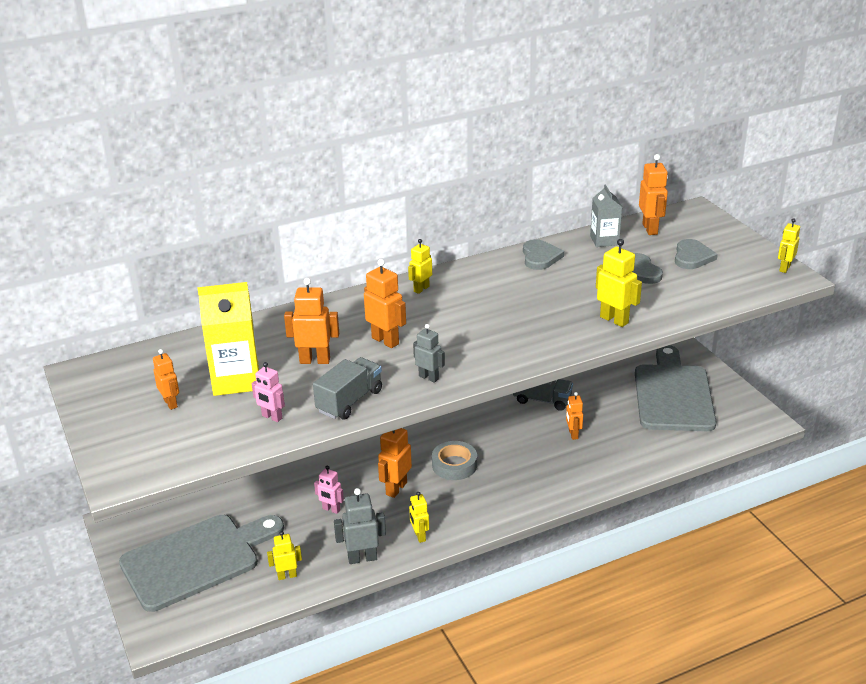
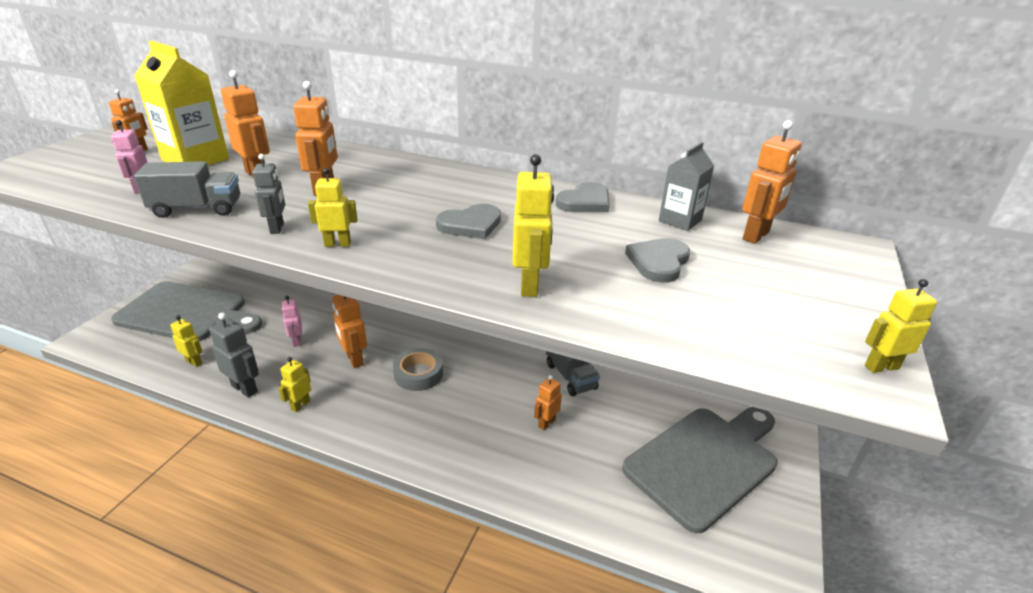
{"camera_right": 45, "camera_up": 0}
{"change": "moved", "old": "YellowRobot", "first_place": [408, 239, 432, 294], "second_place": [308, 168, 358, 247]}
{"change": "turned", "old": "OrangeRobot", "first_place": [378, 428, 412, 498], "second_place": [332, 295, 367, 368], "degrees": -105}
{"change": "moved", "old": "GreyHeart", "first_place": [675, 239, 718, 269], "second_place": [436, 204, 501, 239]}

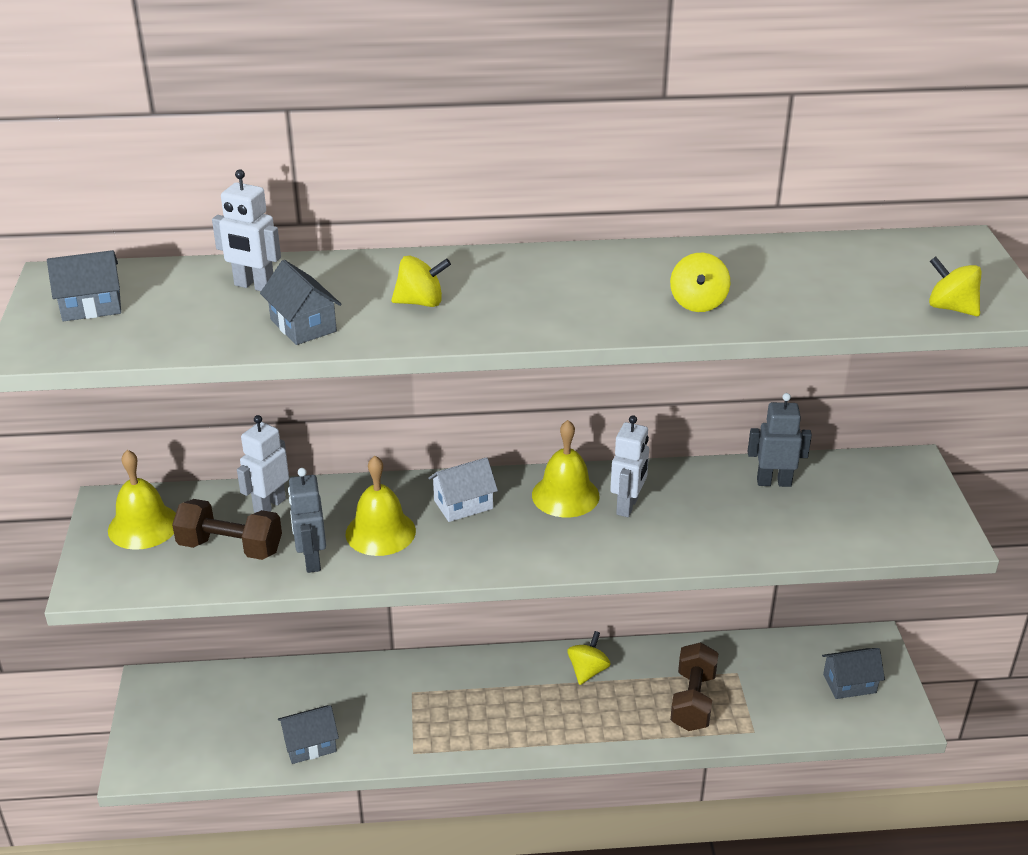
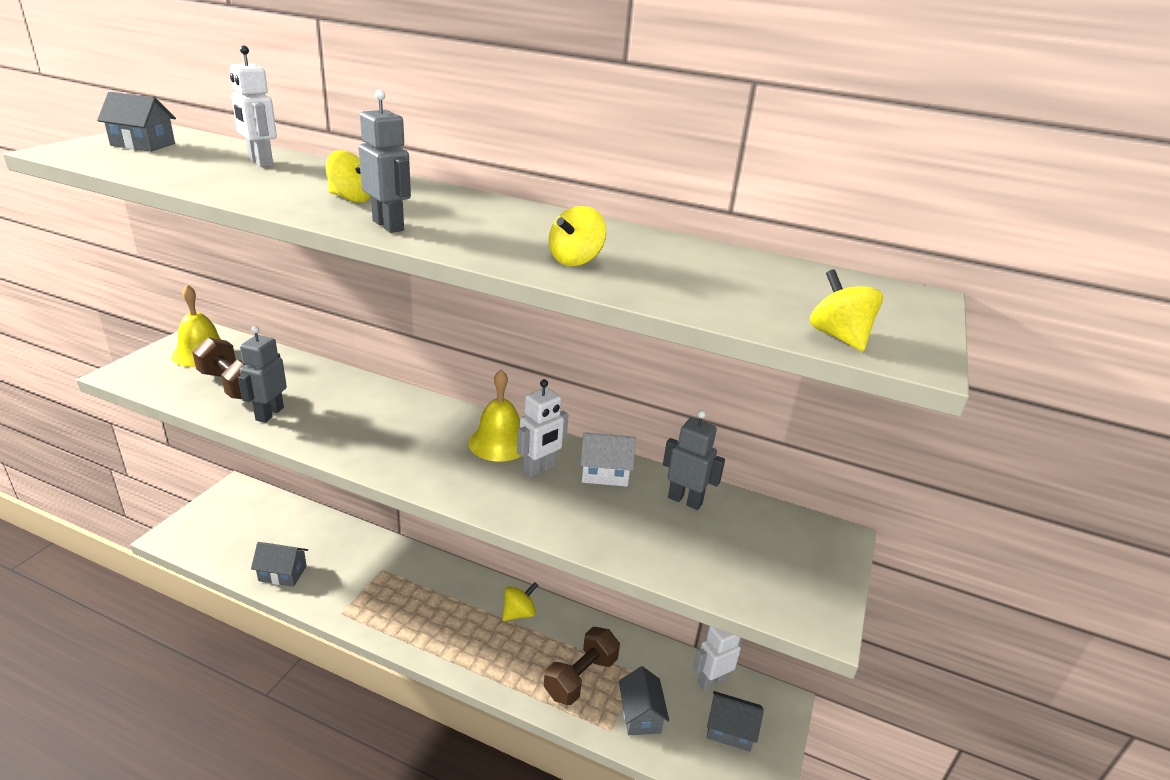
{"camera_right": 25, "camera_up": -5}
{"change": "added", "new": "GreyRobot", "second_place": [358, 89, 411, 233]}
{"change": "moved", "old": "WhiteHouse", "first_place": [428, 457, 498, 522], "second_place": [580, 432, 636, 487]}
{"change": "moved", "old": "GreyHouse", "first_place": [260, 260, 342, 345], "second_place": [619, 666, 669, 735]}
{"change": "moved", "old": "WhiteRobot", "first_place": [237, 415, 289, 513], "second_place": [693, 626, 742, 691]}
{"change": "removed", "old": "YellowBell", "first_place": [346, 456, 416, 556]}

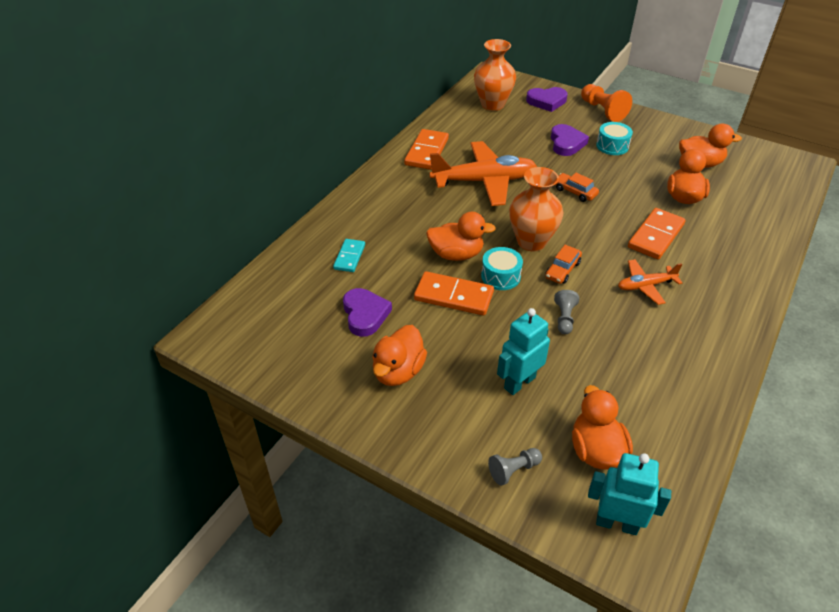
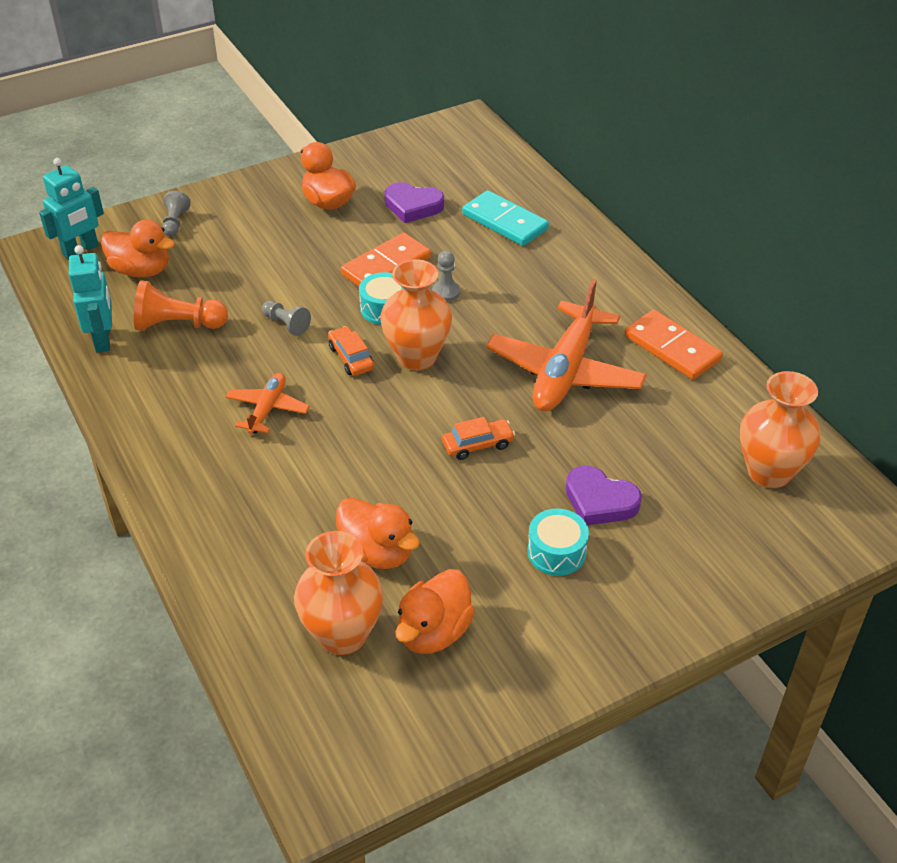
{"camera_right": 120, "camera_up": 0}
{"change": "moved", "old": "TurquoiseRobot", "first_place": [497, 308, 550, 395], "second_place": [69, 245, 112, 352]}
{"change": "moved", "old": "OrangePawn", "first_place": [581, 84, 632, 122], "second_place": [134, 280, 228, 331]}
{"change": "added", "new": "OrangeVase", "second_place": [294, 531, 384, 655]}
{"change": "replaced", "old": "OrangeDuck", "new": "GreyPawn", "first_place": [426, 212, 496, 261], "second_place": [432, 251, 460, 302]}
{"change": "resized", "old": "TurquoiseDomino", "first_place": [333, 239, 365, 272], "second_place": [462, 190, 549, 246], "factor": 1.62}
{"change": "removed", "old": "PurpleHeart", "first_place": [526, 87, 568, 112]}
{"change": "removed", "old": "OrangeDomino", "first_place": [628, 208, 686, 260]}

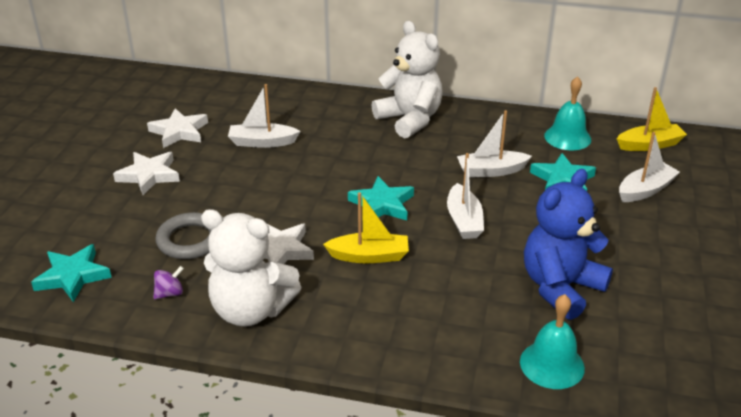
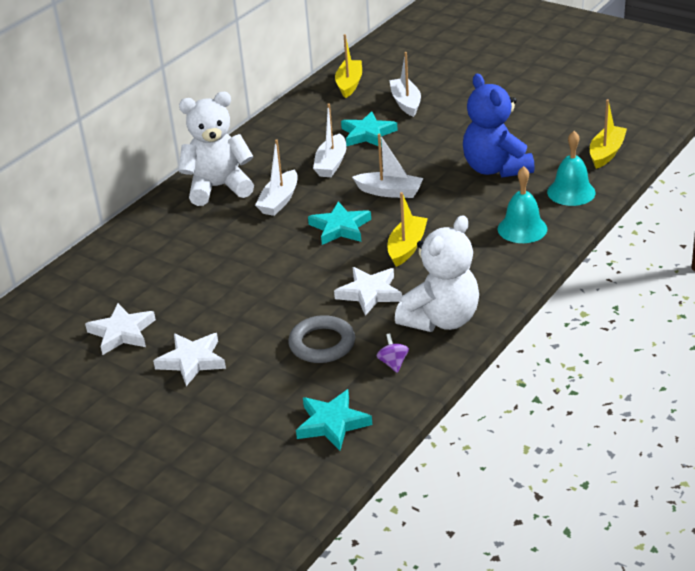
{"camera_right": -65, "camera_up": 0}
{"change": "moved", "old": "WhiteBoat", "first_place": [228, 84, 300, 148], "second_place": [255, 139, 298, 216]}
{"change": "moved", "old": "TurquoiseBell", "first_place": [544, 76, 591, 150], "second_place": [498, 166, 547, 243]}
{"change": "added", "new": "YellowBoat", "second_place": [590, 99, 627, 169]}

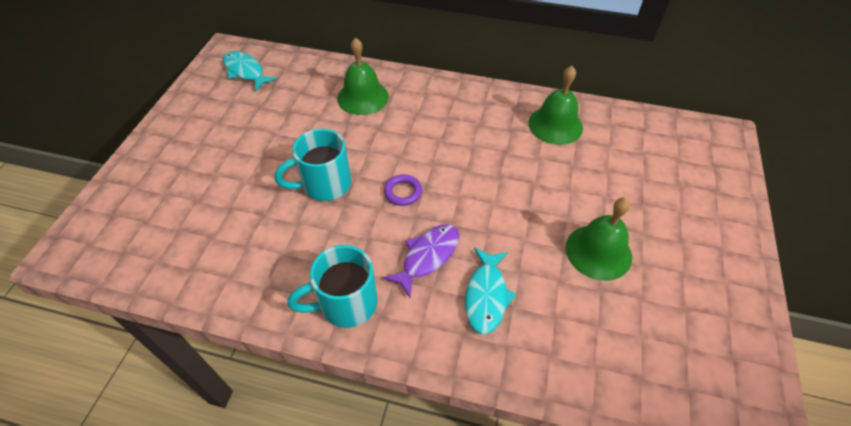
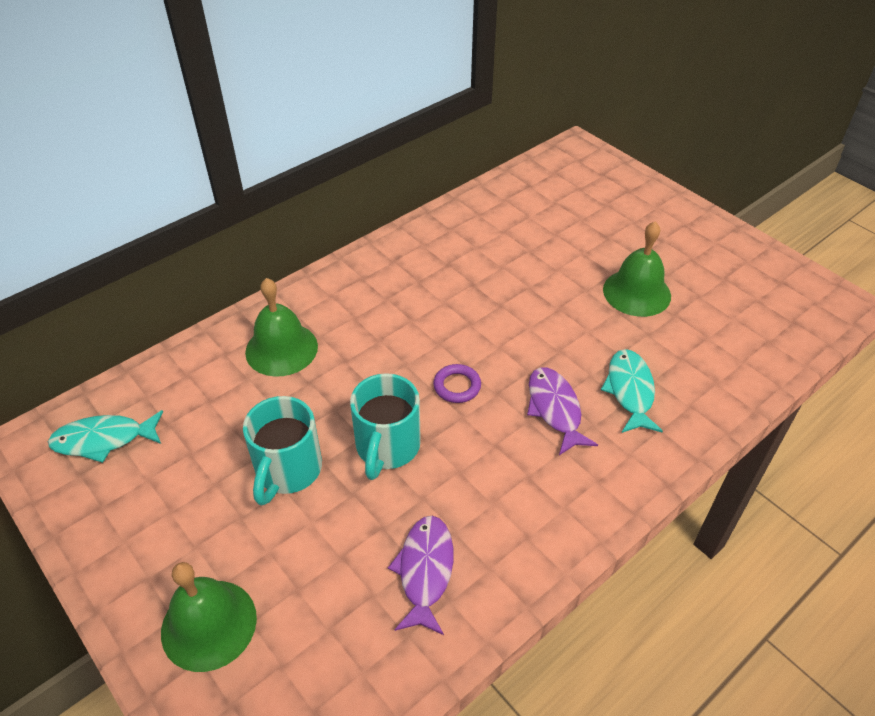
{"camera_right": -55, "camera_up": -5}
{"change": "moved", "old": "GreenBell", "first_place": [529, 66, 583, 145], "second_place": [161, 562, 257, 672]}
{"change": "moved", "old": "TurquoiseMug", "first_place": [287, 245, 378, 328], "second_place": [243, 396, 322, 506]}
{"change": "added", "new": "PurpleFish", "second_place": [388, 516, 453, 635]}
{"change": "turned", "old": "TurquoiseFish", "first_place": [465, 247, 516, 334], "second_place": [601, 349, 663, 433], "degrees": -135}

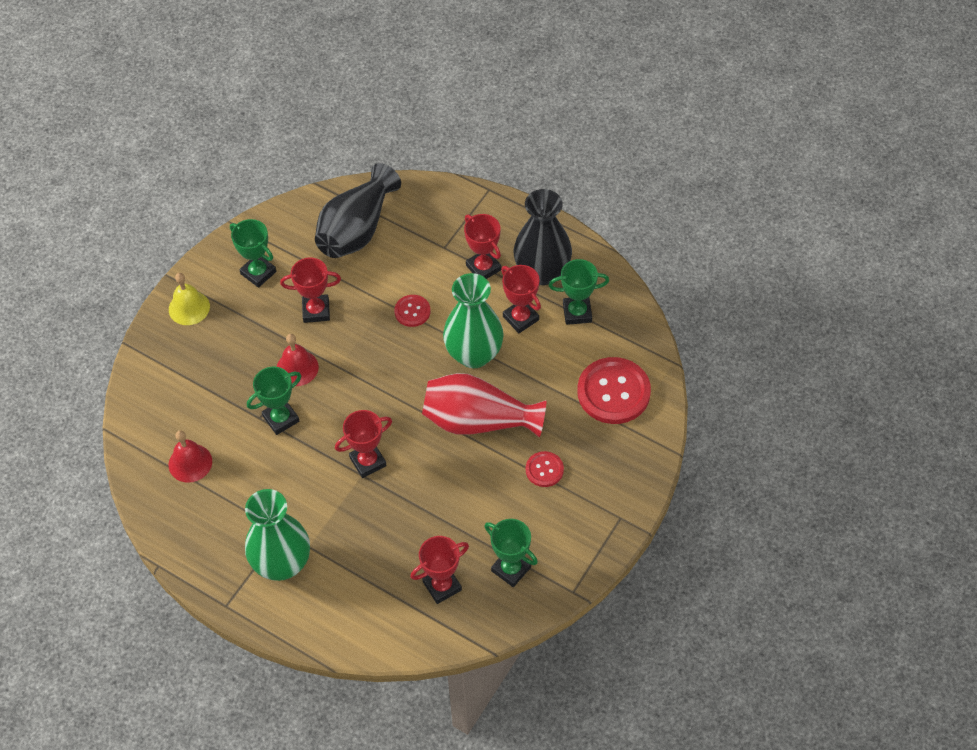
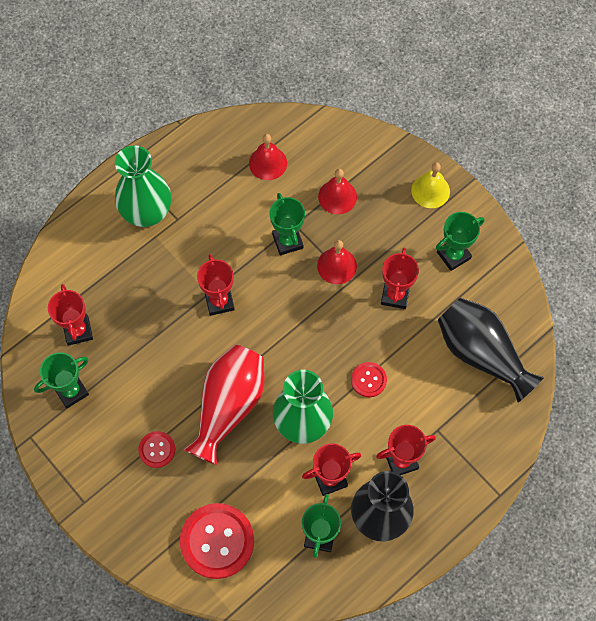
{"camera_right": 105, "camera_up": 10}
{"change": "added", "new": "RedBell", "second_place": [318, 169, 357, 214]}

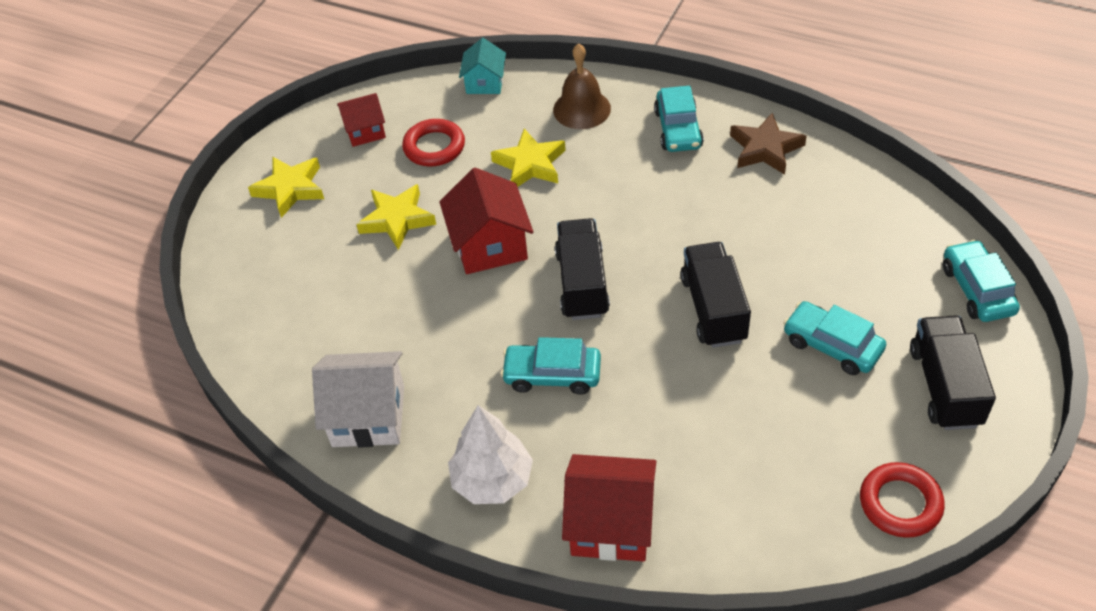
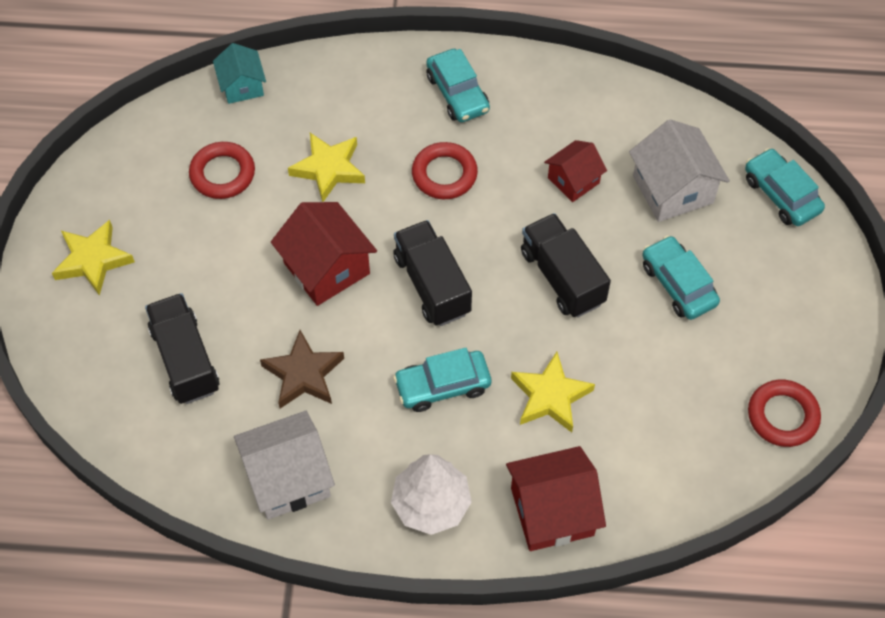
{"camera_right": -25, "camera_up": 10}
{"change": "moved", "old": "BlackTruck", "first_place": [910, 315, 996, 430], "second_place": [145, 293, 219, 404]}
{"change": "moved", "old": "BrownStar", "first_place": [730, 113, 807, 175], "second_place": [260, 330, 344, 409]}
{"change": "added", "new": "RedRing", "second_place": [412, 142, 478, 199]}
{"change": "moved", "old": "YellowStar", "first_place": [356, 184, 436, 250], "second_place": [511, 352, 595, 433]}
{"change": "moved", "old": "RedHouse", "first_place": [337, 93, 386, 147], "second_place": [544, 140, 607, 202]}
{"change": "added", "new": "WhiteHouse", "second_place": [629, 119, 730, 222]}
{"change": "turned", "old": "TurquoiseCar", "first_place": [783, 301, 886, 375], "second_place": [642, 235, 720, 320], "degrees": 45}
{"change": "removed", "old": "BrownBell", "first_place": [553, 43, 611, 129]}

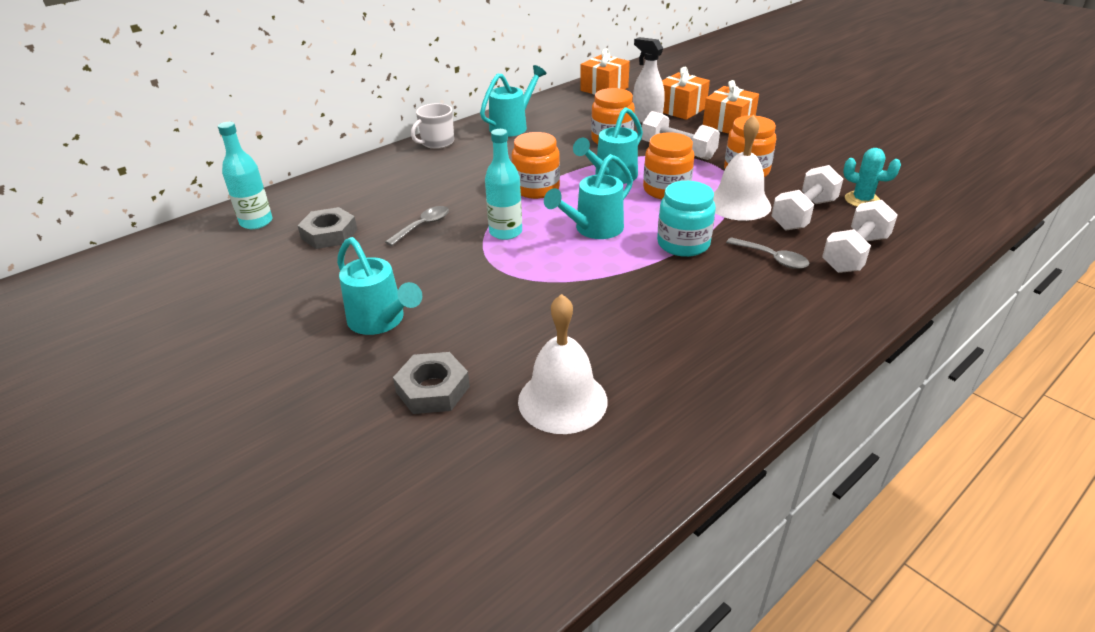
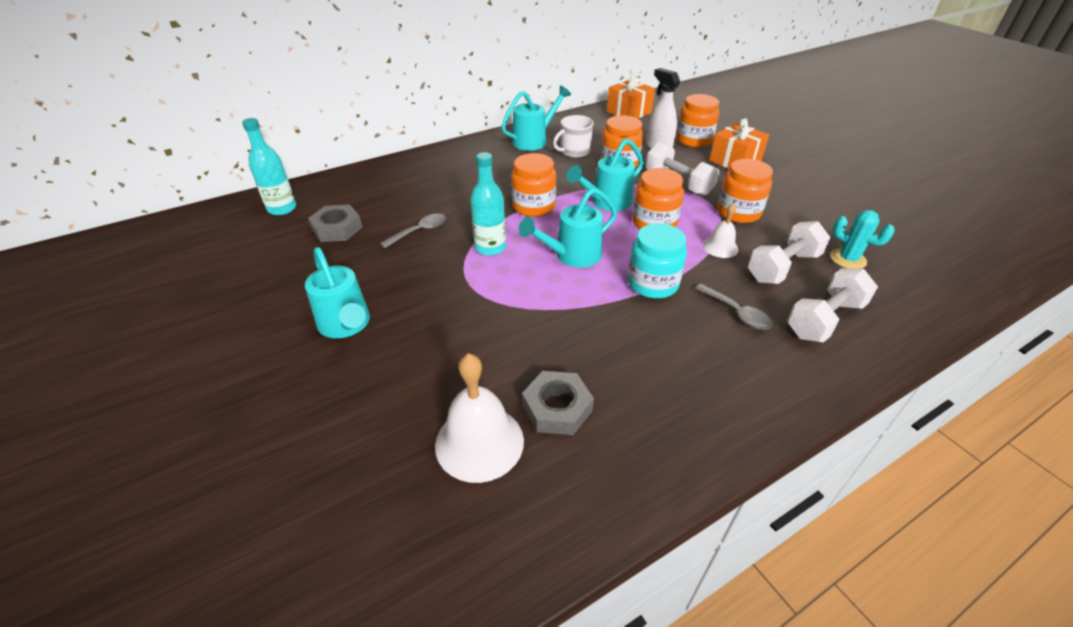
{"camera_right": 10, "camera_up": 5}
{"change": "moved", "old": "GreyNut", "first_place": [393, 352, 470, 414], "second_place": [522, 371, 594, 435]}
{"change": "moved", "old": "WhiteMug", "first_place": [411, 103, 454, 149], "second_place": [553, 115, 593, 157]}
{"change": "replaced", "old": "OrangeGift", "new": "OrangeJar", "first_place": [662, 67, 710, 120], "second_place": [677, 94, 719, 147]}
{"change": "resized", "old": "WhiteBell", "first_place": [713, 115, 771, 221], "second_place": [703, 204, 738, 258], "factor": 0.56}

